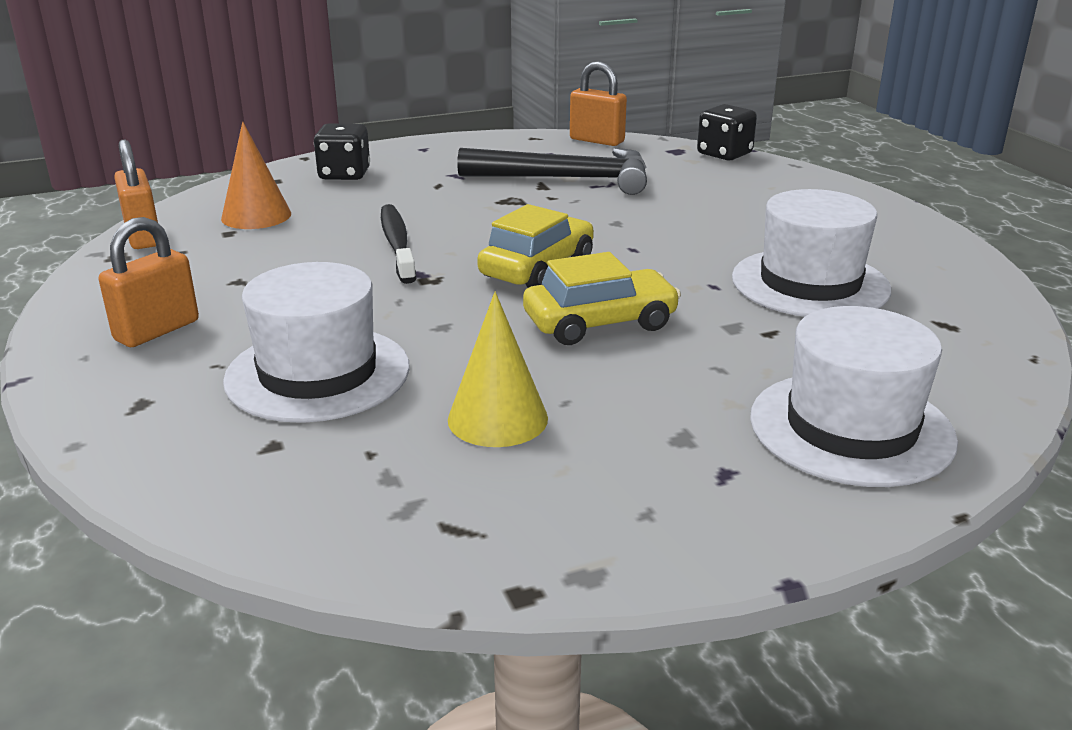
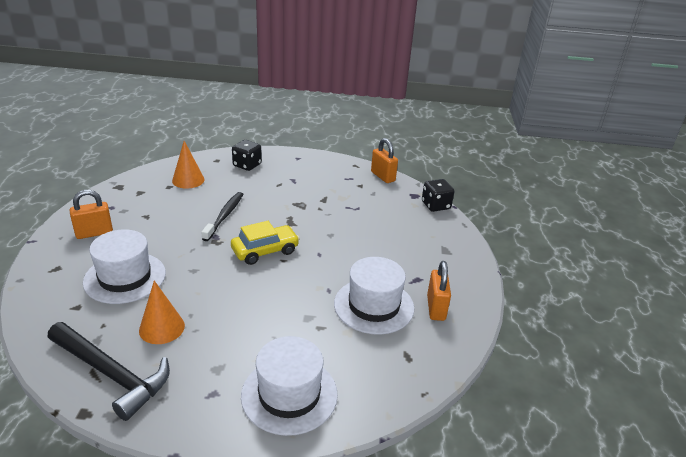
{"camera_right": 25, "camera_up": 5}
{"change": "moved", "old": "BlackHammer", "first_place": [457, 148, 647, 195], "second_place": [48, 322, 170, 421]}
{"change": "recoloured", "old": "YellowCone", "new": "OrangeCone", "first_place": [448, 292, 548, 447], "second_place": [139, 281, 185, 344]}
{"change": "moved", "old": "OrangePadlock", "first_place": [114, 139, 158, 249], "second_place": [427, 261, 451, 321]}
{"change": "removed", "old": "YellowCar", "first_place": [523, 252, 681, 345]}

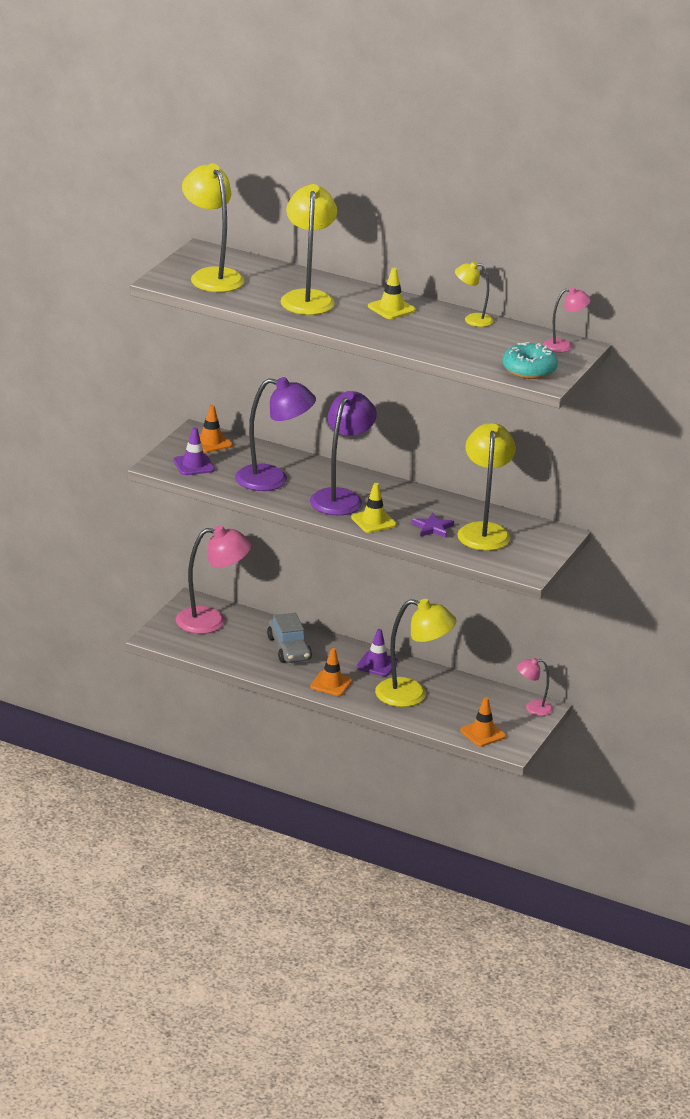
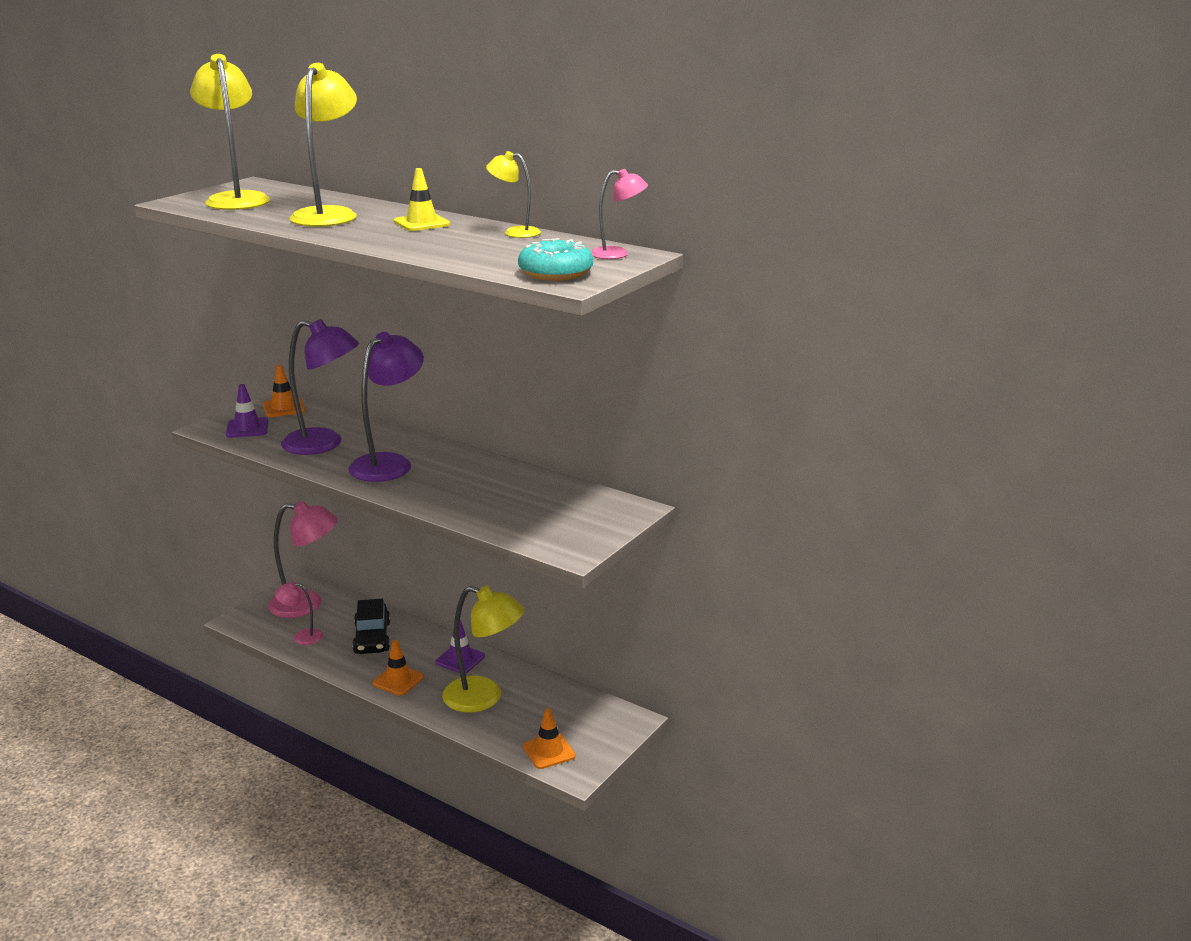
{"camera_right": 10, "camera_up": -5}
{"change": "moved", "old": "PinkLamp", "first_place": [517, 658, 553, 716], "second_place": [275, 581, 323, 645]}
{"change": "recoloured", "old": "GreyCar", "new": "BlackCar", "first_place": [267, 613, 312, 663], "second_place": [352, 599, 390, 654]}
{"change": "removed", "old": "YellowTrafficCone", "first_place": [351, 483, 397, 533]}
{"change": "removed", "old": "PurpleStar", "first_place": [412, 513, 454, 538]}
{"change": "removed", "old": "YellowLamp", "first_place": [457, 423, 516, 551]}

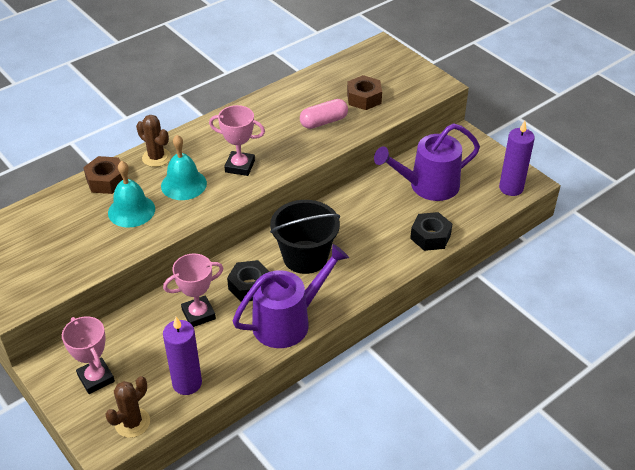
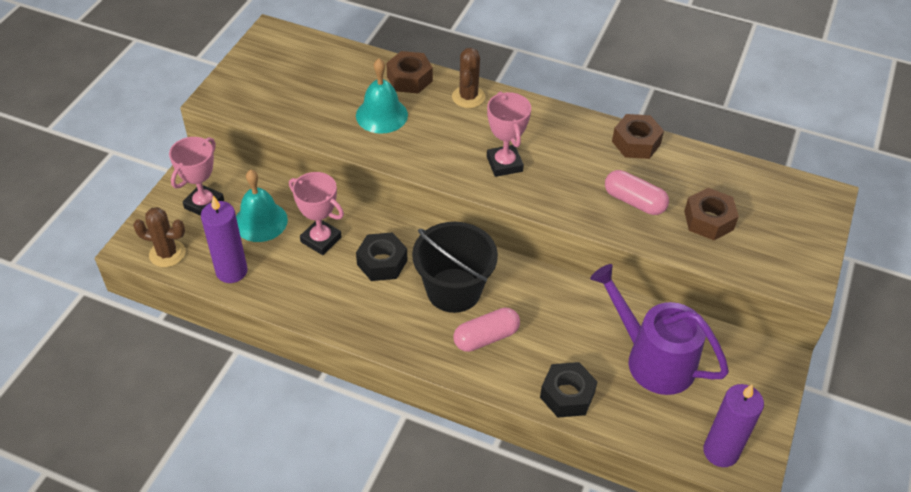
{"camera_right": 60, "camera_up": 5}
{"change": "moved", "old": "TurquoiseBell", "first_place": [161, 135, 207, 200], "second_place": [236, 169, 288, 242]}
{"change": "added", "new": "PinkCapsule", "second_place": [454, 308, 520, 352]}
{"change": "added", "new": "BrownNut", "second_place": [612, 114, 664, 159]}
{"change": "removed", "old": "PurpleWateringCan", "first_place": [233, 244, 349, 348]}

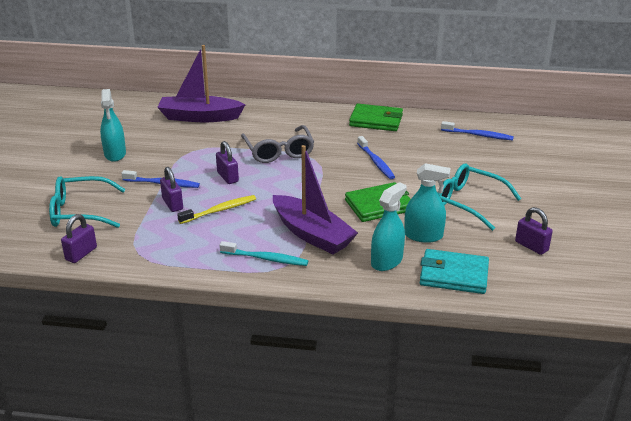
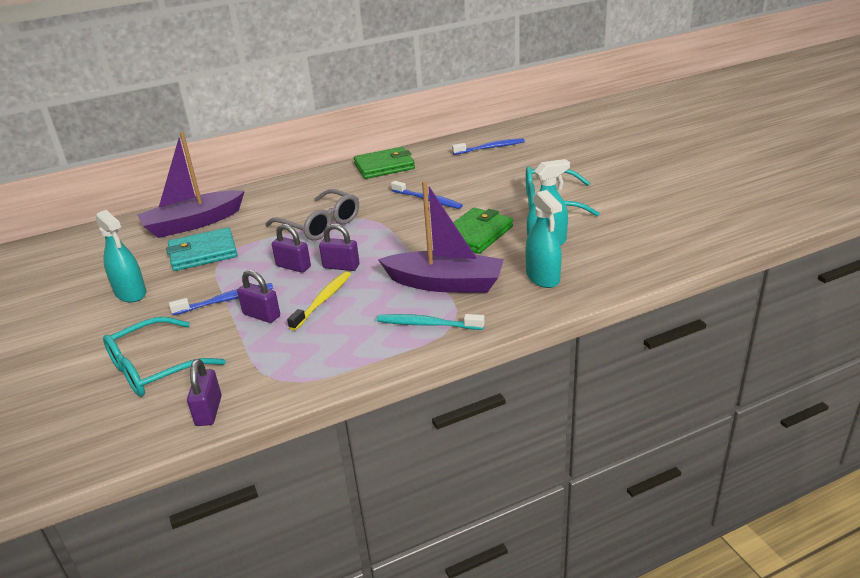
{"camera_right": -30, "camera_up": 0}
{"change": "moved", "old": "TurquoiseWallet", "first_place": [420, 249, 489, 294], "second_place": [166, 227, 237, 271]}
{"change": "moved", "old": "PurplePadlock", "first_place": [515, 207, 553, 255], "second_place": [319, 224, 359, 271]}
{"change": "turned", "old": "TurquoiseToothbrush", "first_place": [220, 241, 308, 266], "second_place": [377, 314, 485, 330], "degrees": -150}
{"change": "turned", "old": "TurquoiseSprayBottle", "first_place": [371, 182, 407, 271], "second_place": [525, 190, 562, 288], "degrees": 150}

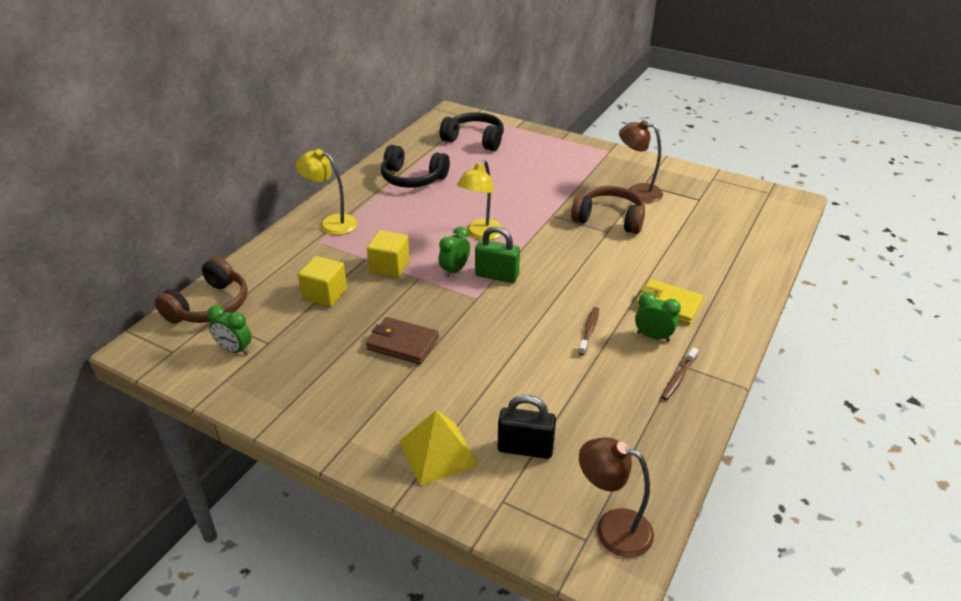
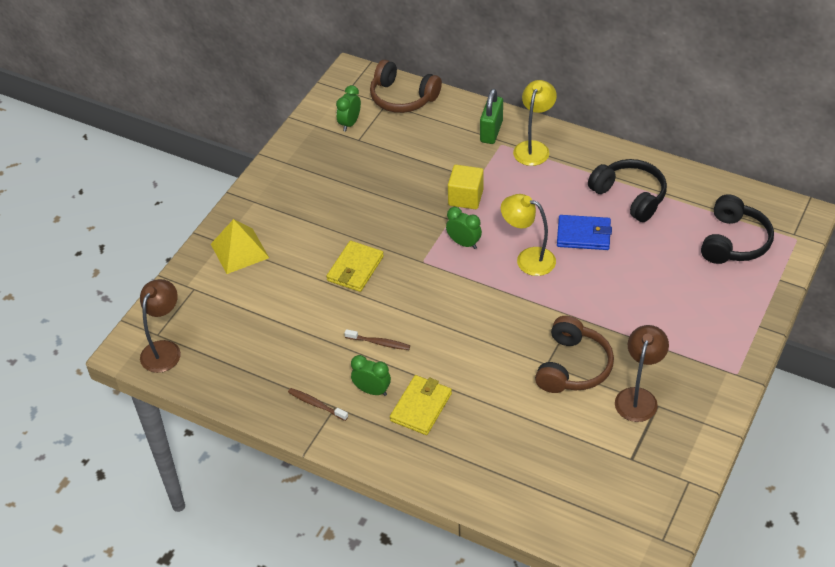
{"camera_right": 90, "camera_up": 10}
{"change": "added", "new": "YellowWallet", "second_place": [326, 241, 384, 292]}
{"change": "turned", "old": "GreenClock", "first_place": [635, 292, 681, 342], "second_place": [351, 355, 391, 396], "degrees": -90}
{"change": "moved", "old": "GreenPadlock", "first_place": [475, 226, 520, 283], "second_place": [480, 89, 503, 144]}
{"change": "added", "new": "BlueWallet", "second_place": [557, 215, 612, 250]}
{"change": "turned", "old": "BlackHeadphones", "first_place": [381, 145, 450, 188], "second_place": [588, 159, 667, 222], "degrees": 120}
{"change": "removed", "old": "YellowCube", "first_place": [298, 256, 347, 307]}
{"change": "removed", "old": "BrownWallet", "first_place": [366, 317, 439, 365]}
{"change": "removed", "old": "BlackPadlock", "first_place": [498, 395, 556, 459]}

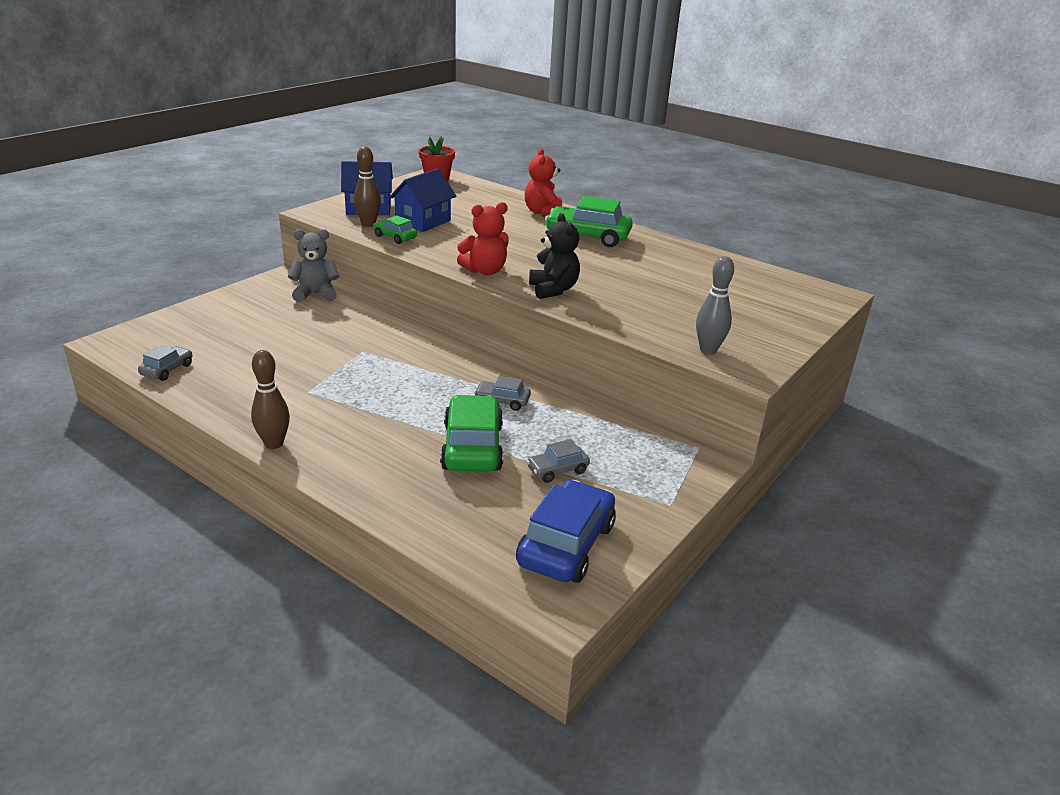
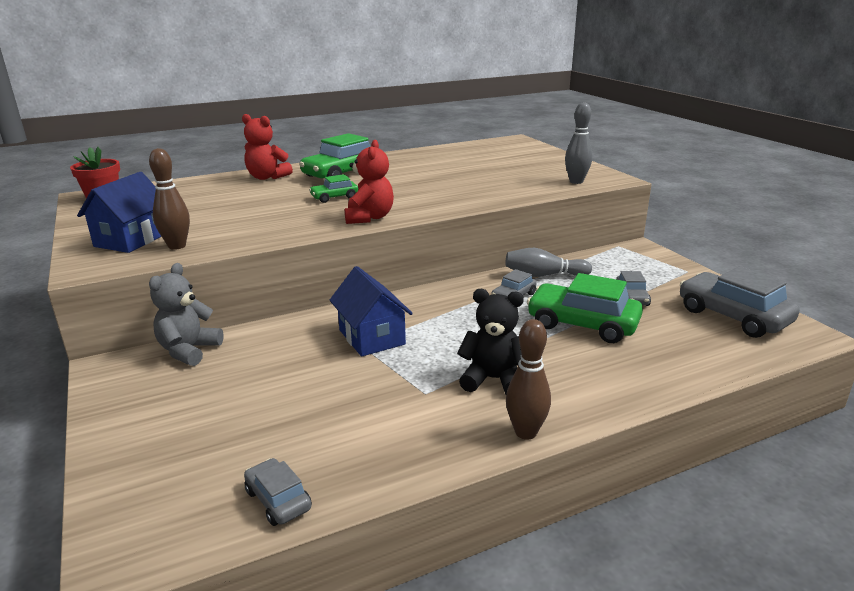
{"camera_right": -60, "camera_up": -5}
{"change": "moved", "old": "GreenCar", "first_place": [374, 215, 417, 244], "second_place": [309, 174, 358, 203]}
{"change": "moved", "old": "BlueHouse", "first_place": [389, 168, 456, 232], "second_place": [329, 266, 413, 357]}
{"change": "moved", "old": "BlackTeddyBear", "first_place": [529, 213, 580, 299], "second_place": [457, 289, 524, 394]}
{"change": "added", "new": "GreyBowlingPin", "second_place": [505, 248, 592, 277]}
{"change": "recoloured", "old": "BlueCar", "new": "GreyCar", "first_place": [516, 480, 616, 583], "second_place": [680, 266, 800, 338]}

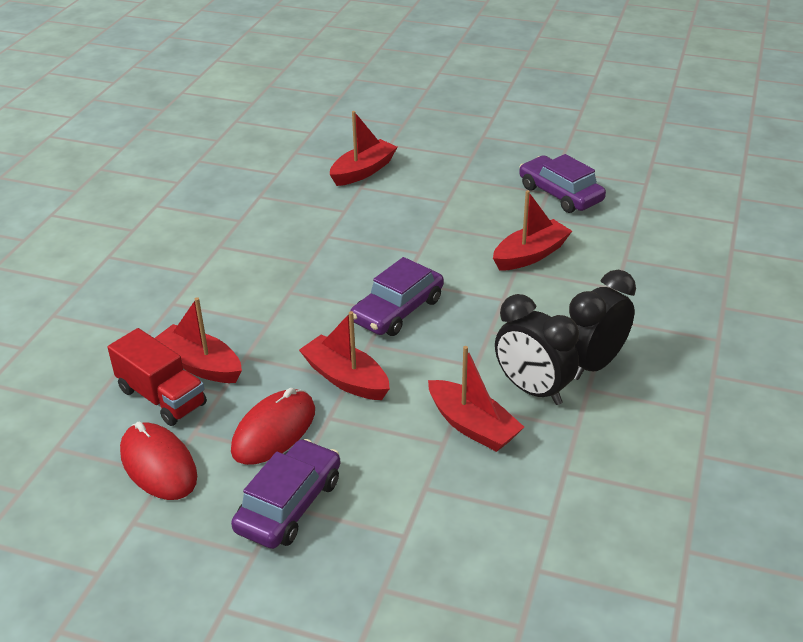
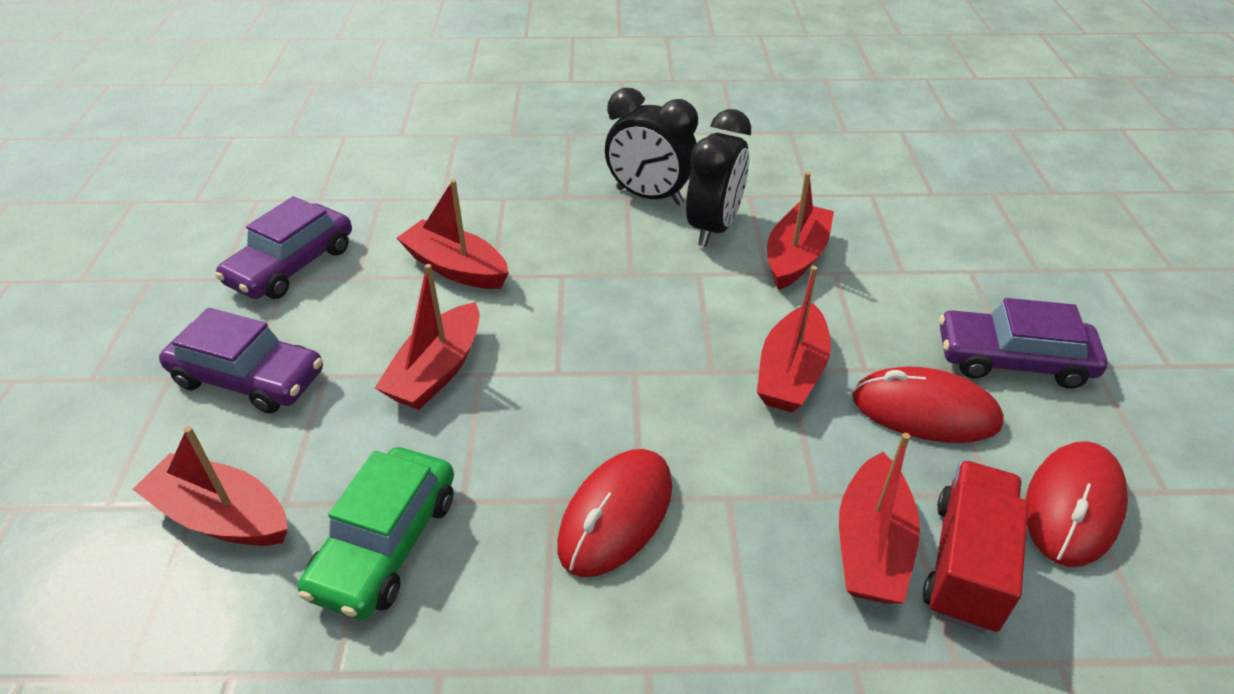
{"camera_right": -110, "camera_up": 5}
{"change": "moved", "old": "PurpleCar", "first_place": [350, 257, 444, 336], "second_place": [159, 308, 323, 414]}
{"change": "added", "new": "GreenCar", "second_place": [298, 447, 454, 620]}
{"change": "added", "new": "RedBoat", "second_place": [375, 264, 480, 410]}
{"change": "added", "new": "RedMouse", "second_place": [557, 449, 672, 577]}

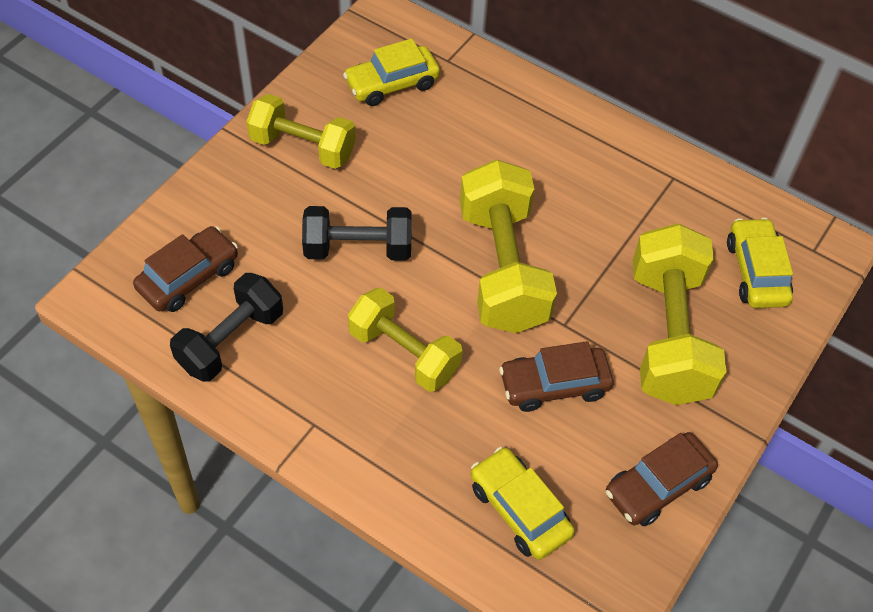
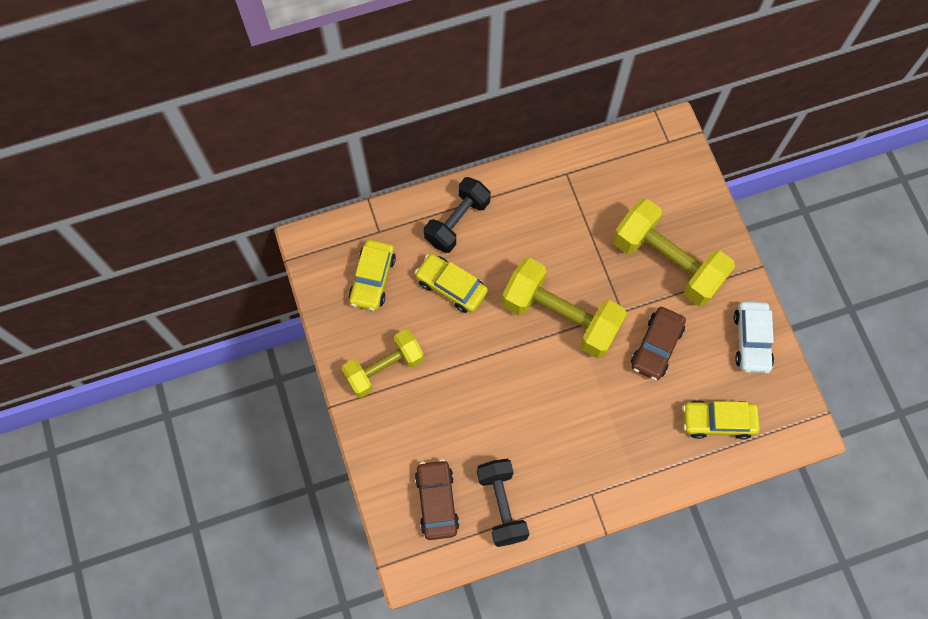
{"camera_right": -50, "camera_up": 15}
{"change": "moved", "old": "YellowCar", "first_place": [727, 218, 793, 308], "second_place": [415, 254, 488, 313]}
{"change": "moved", "old": "BlackDumbbell", "first_place": [302, 206, 412, 261], "second_place": [424, 177, 490, 253]}
{"change": "recoloured", "old": "BrownCar", "new": "WhiteCar", "first_place": [606, 432, 718, 526], "second_place": [734, 302, 774, 374]}
{"change": "removed", "old": "YellowDumbbell", "first_place": [348, 288, 462, 392]}

